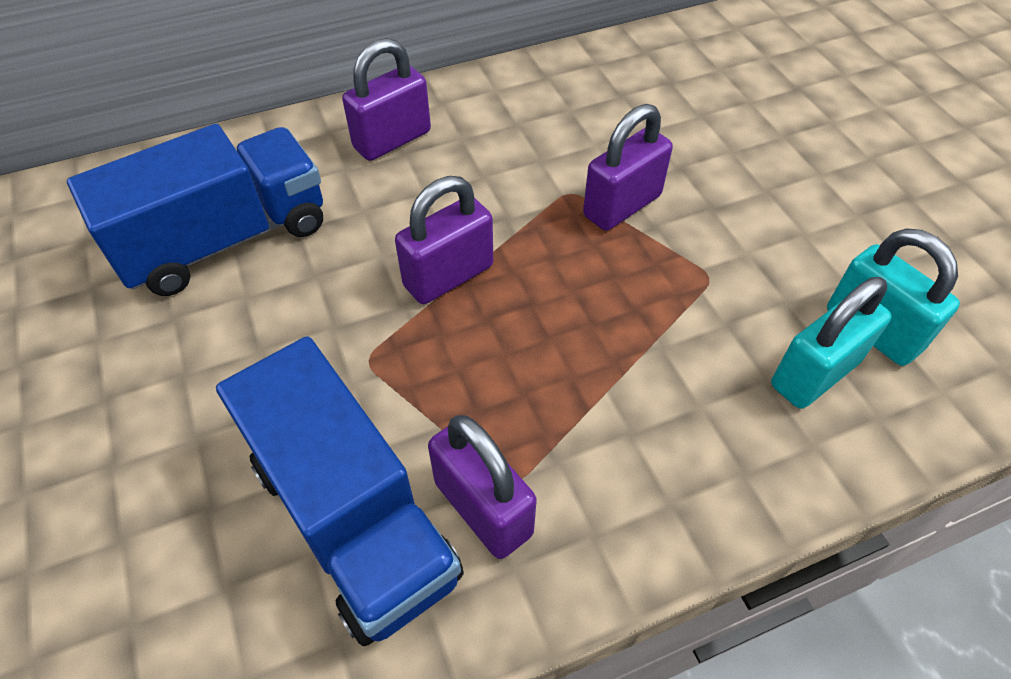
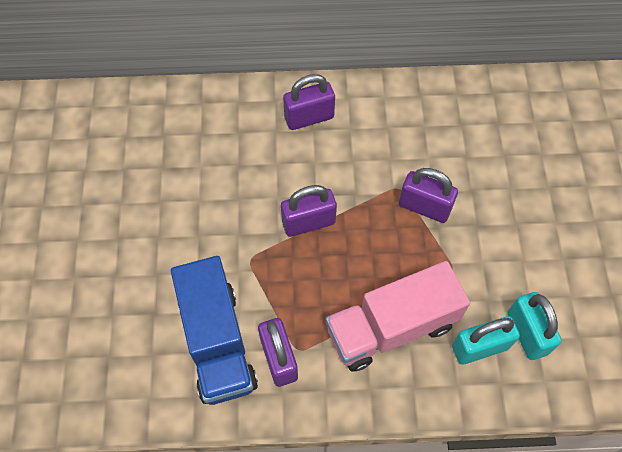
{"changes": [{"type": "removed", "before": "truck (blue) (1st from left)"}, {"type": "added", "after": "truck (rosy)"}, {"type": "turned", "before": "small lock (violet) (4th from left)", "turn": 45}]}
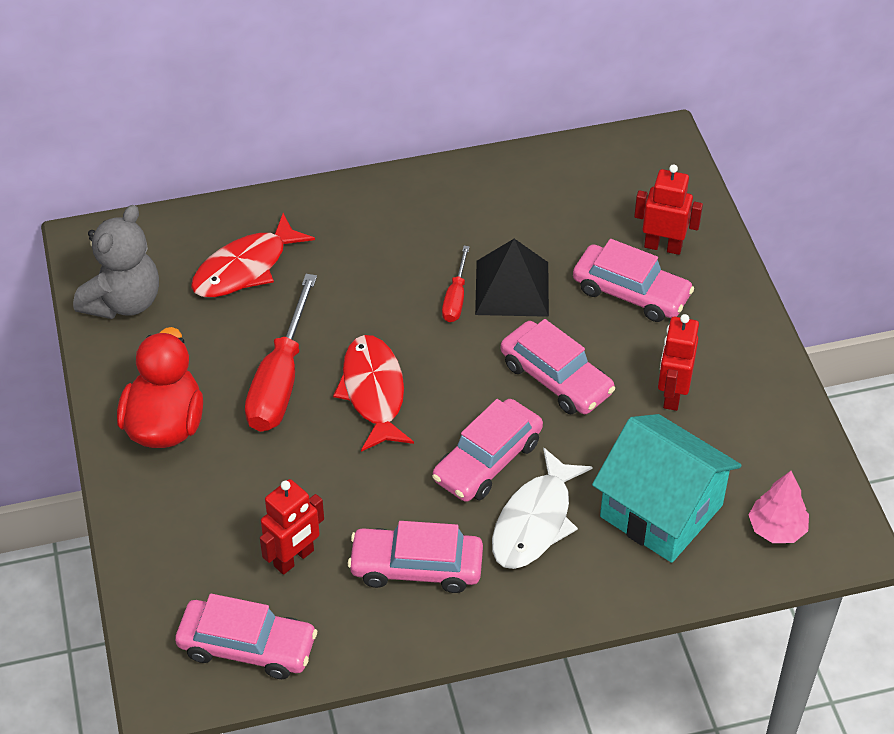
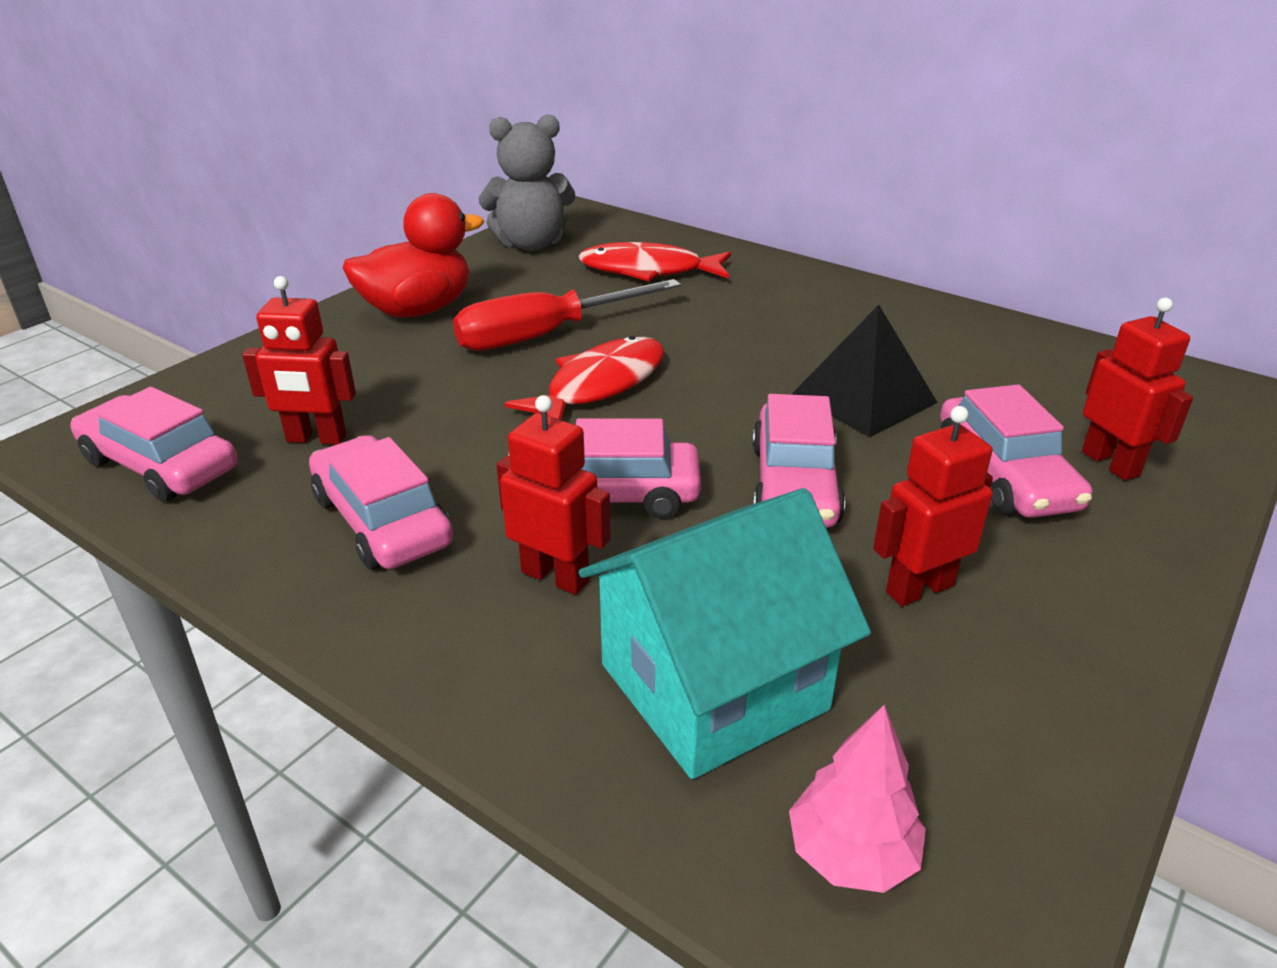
{"changes": [{"type": "removed", "before": "flat screwdriver (red) (2nd from left)"}, {"type": "replaced", "before": "fish figure (white)", "after": "toy robot (red) (2nd from left)"}, {"type": "turned", "before": "automobile (rosy) (1st from left)", "turn": 150}, {"type": "turned", "before": "house (aqua)", "turn": 60}]}
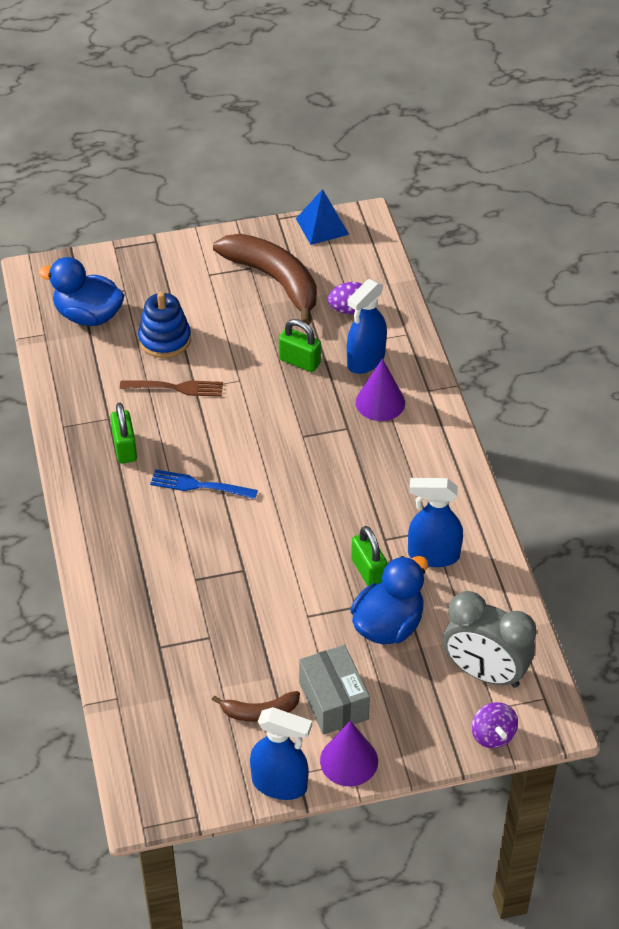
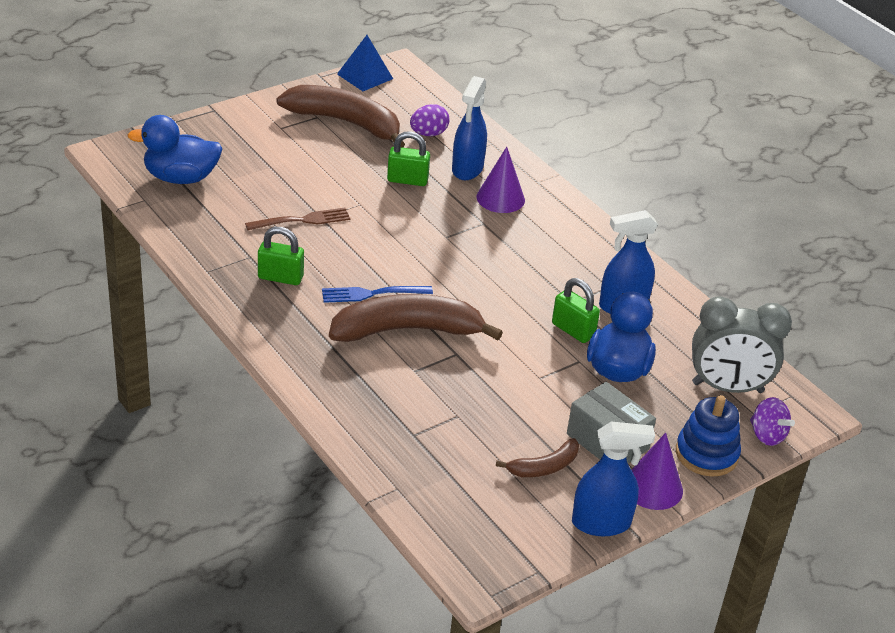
{"changes": [{"type": "added", "after": "banana fruit (brown) (2nd from left)"}, {"type": "moved", "before": "stacking rings (blue)"}, {"type": "turned", "before": "small lock (emerald) (1st from left)", "turn": -45}]}
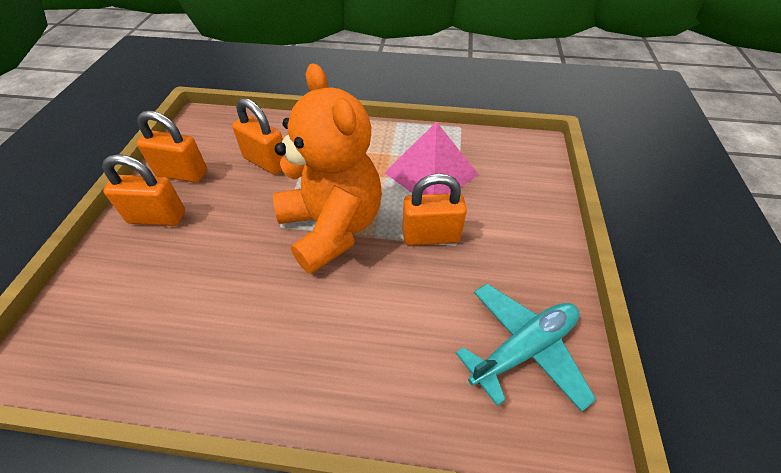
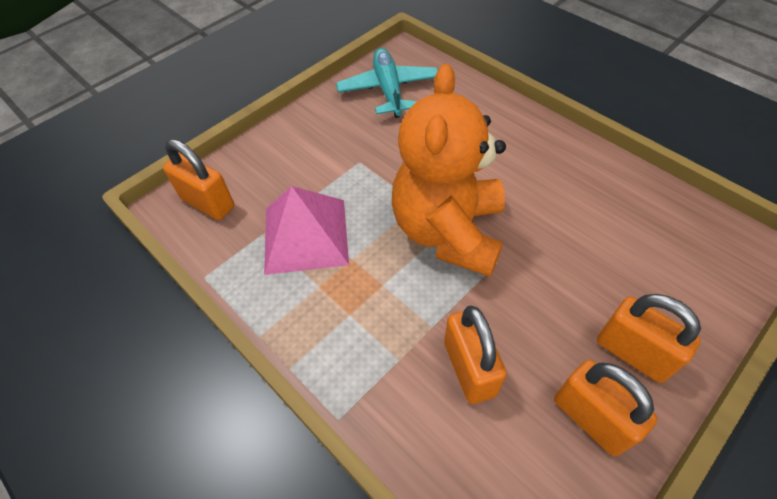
{"changes": [{"type": "moved", "before": "small lock (orange-coloured) (4th from left in the first image)", "after": "small lock (orange-coloured) (1st from left)"}, {"type": "turned", "before": "toy plane (aqua)", "turn": 75}]}
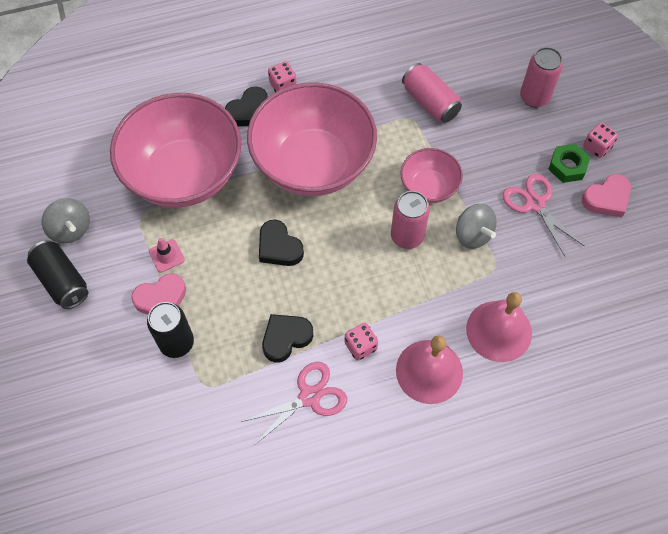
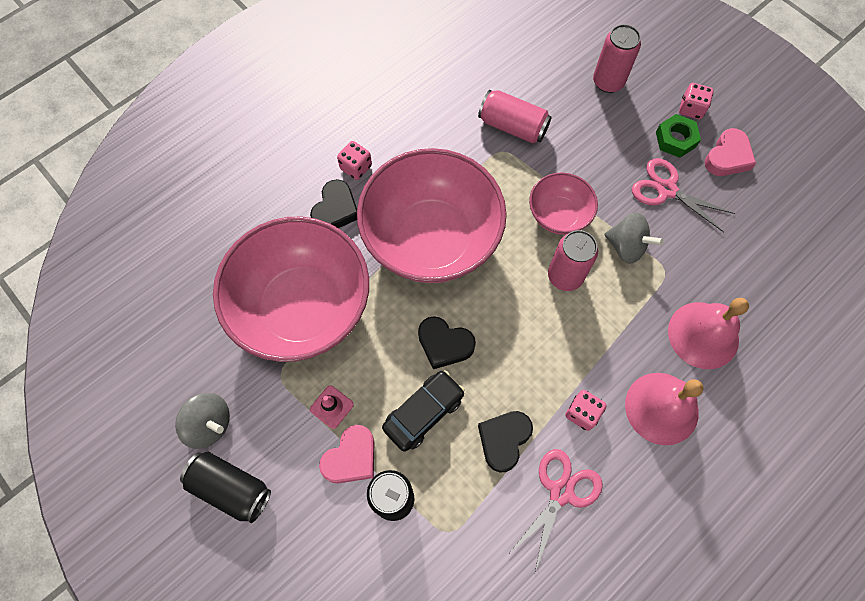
{"changes": [{"type": "added", "after": "automobile (ebony)"}]}
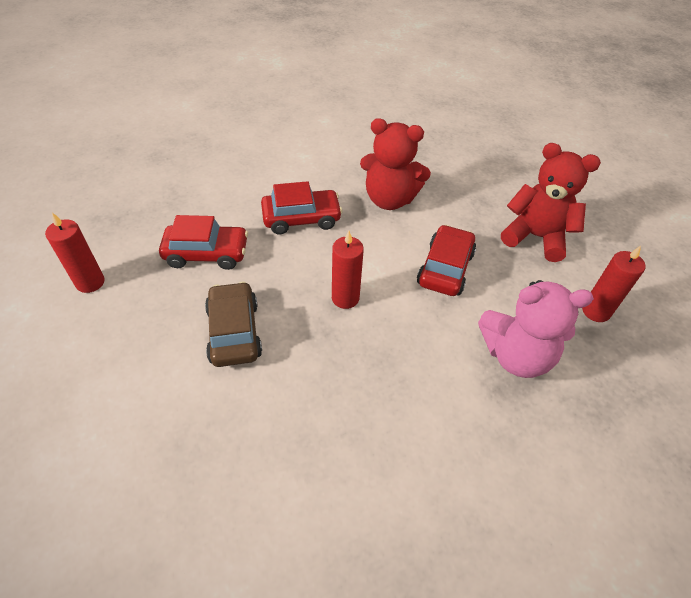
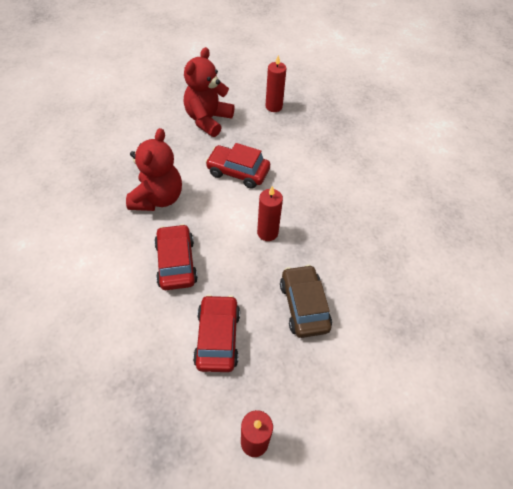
{"changes": [{"type": "removed", "before": "stuffed bear (rosy)"}, {"type": "turned", "before": "automobile (brown)", "turn": 90}]}
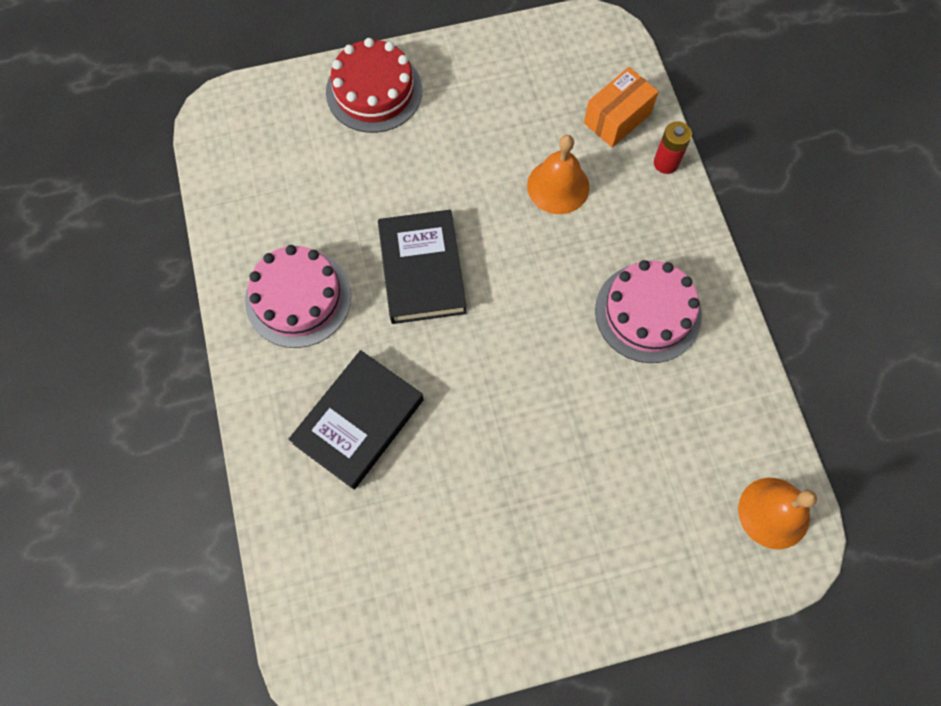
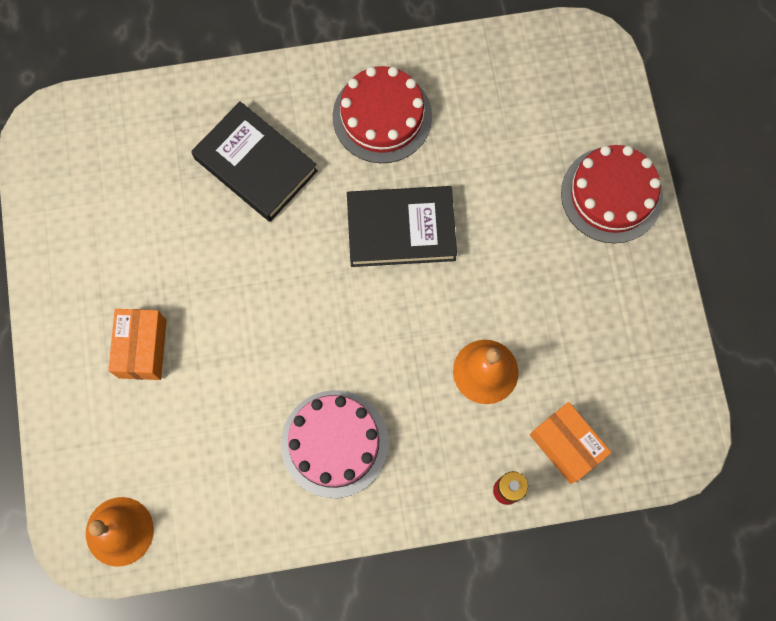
{"changes": [{"type": "added", "after": "box (orange-coloured) (1st from left)"}, {"type": "recoloured", "before": "gateau (rosy) (1st from left)", "after": "gateau (red) (1st from left)"}]}
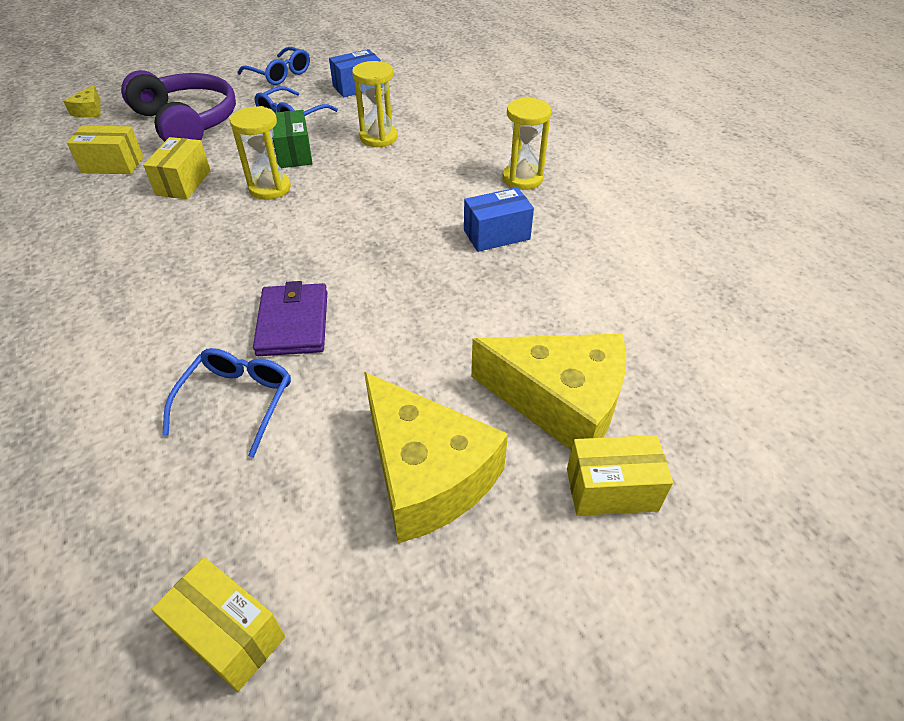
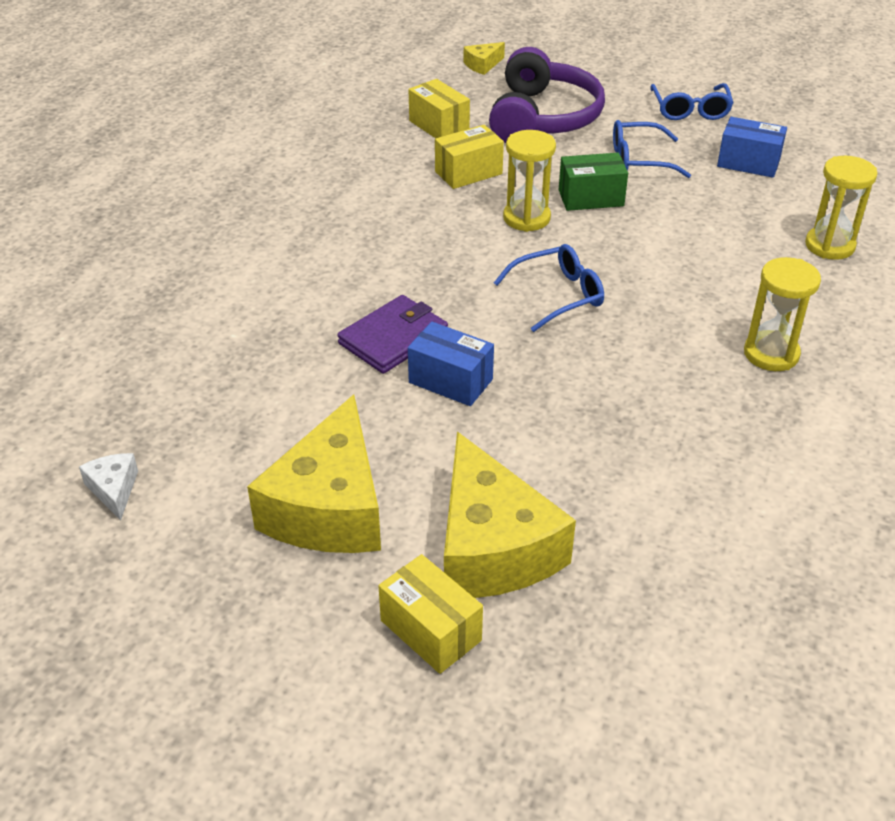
{"changes": [{"type": "moved", "before": "glasses (blue) (1st from left)"}, {"type": "moved", "before": "sand timer (golden) (2nd from left in the first image)", "after": "sand timer (golden) (3rd from left)"}, {"type": "moved", "before": "box (blue) (2nd from left in the first image)", "after": "box (blue) (1st from left)"}, {"type": "replaced", "before": "box (golden) (3rd from left)", "after": "cheese (white)"}, {"type": "turned", "before": "box (emerald)", "turn": 45}]}
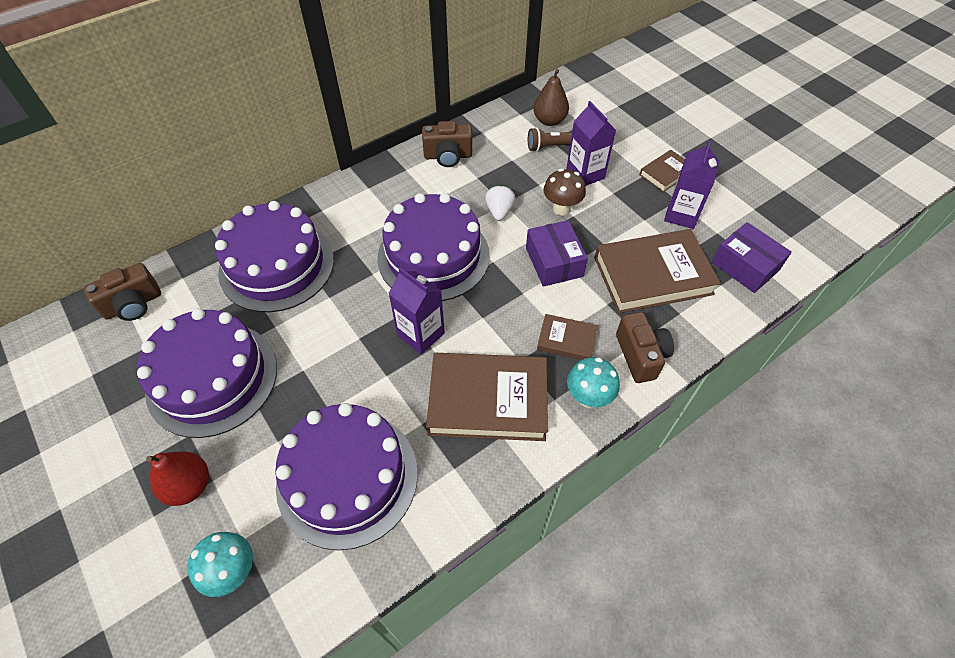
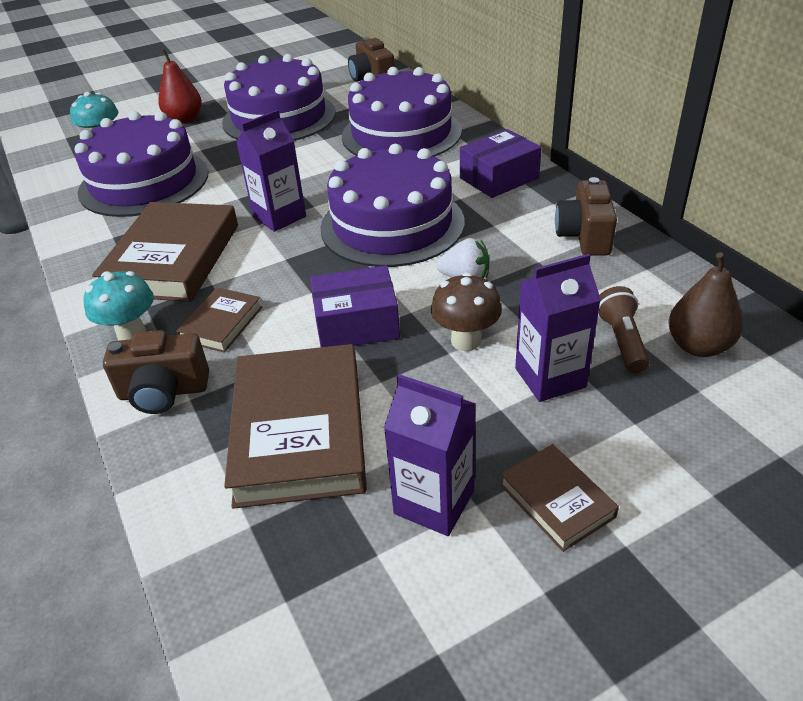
{"changes": [{"type": "moved", "before": "box (violet) (2nd from left)"}]}
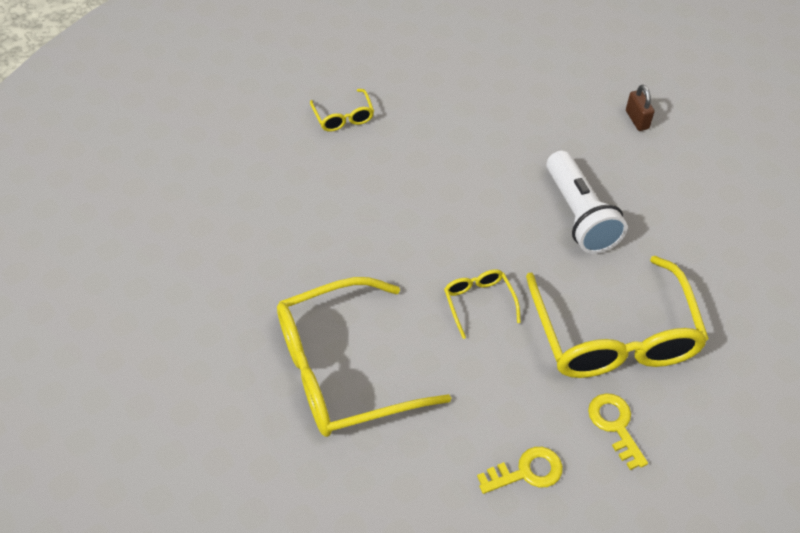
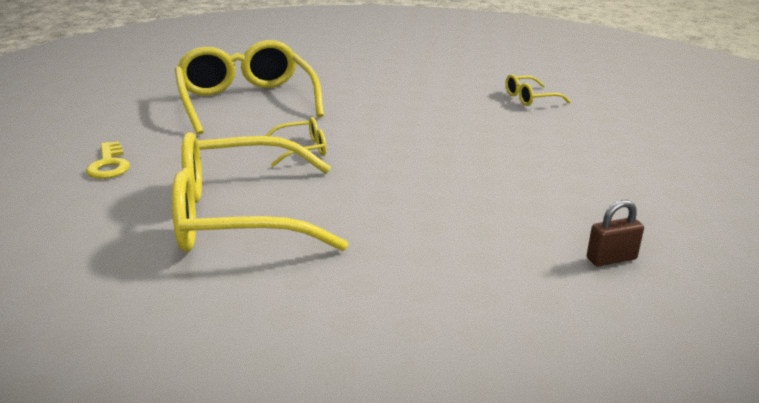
{"changes": [{"type": "removed", "before": "torch (white)"}, {"type": "removed", "before": "latchkey (golden) (2nd from left)"}]}
